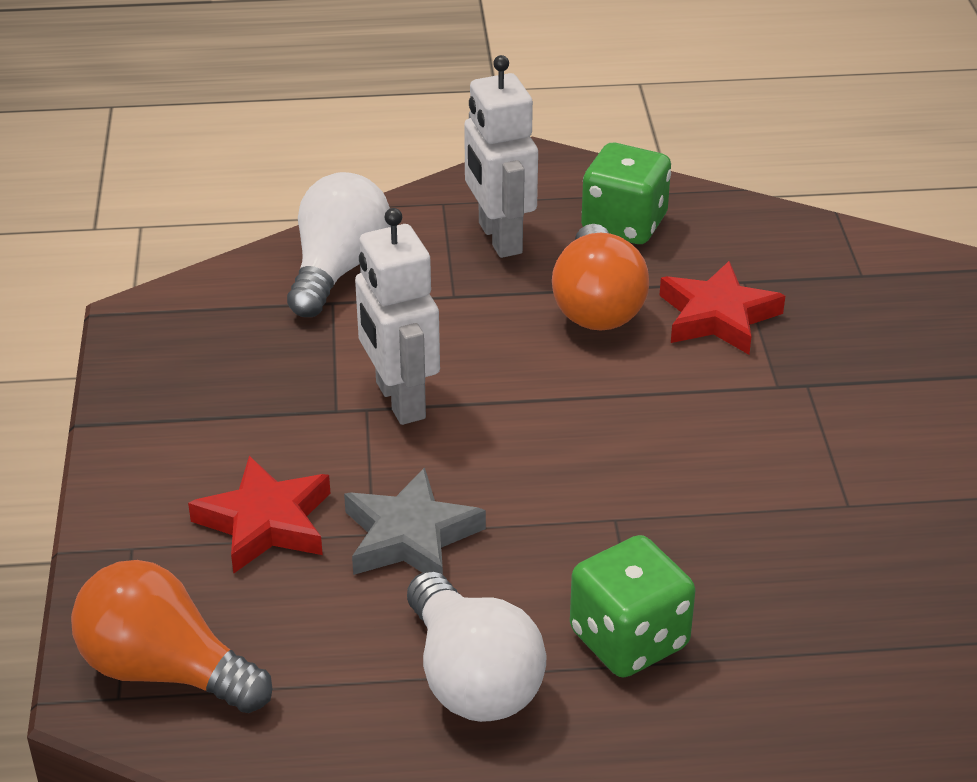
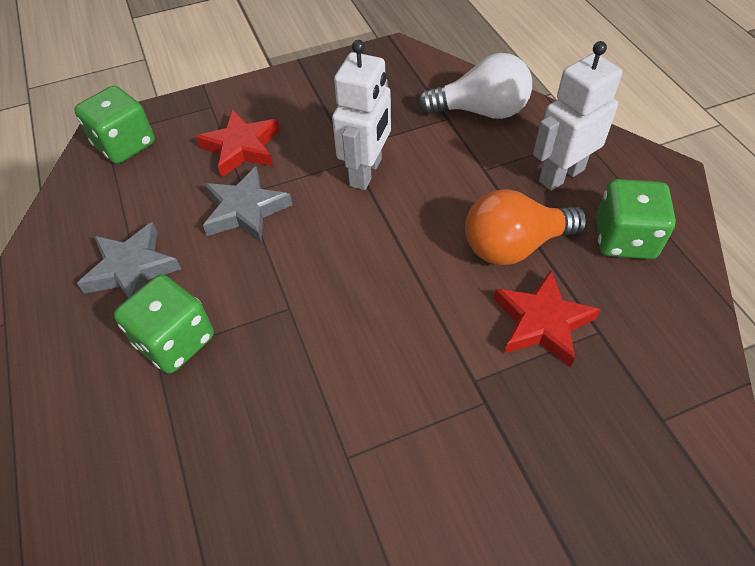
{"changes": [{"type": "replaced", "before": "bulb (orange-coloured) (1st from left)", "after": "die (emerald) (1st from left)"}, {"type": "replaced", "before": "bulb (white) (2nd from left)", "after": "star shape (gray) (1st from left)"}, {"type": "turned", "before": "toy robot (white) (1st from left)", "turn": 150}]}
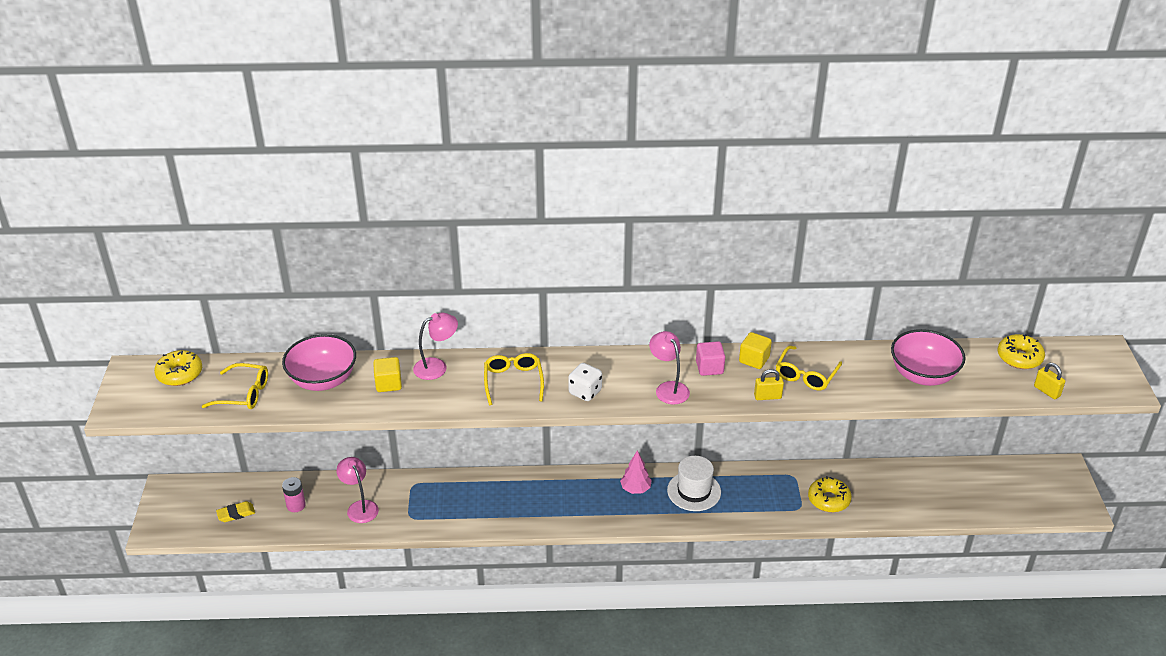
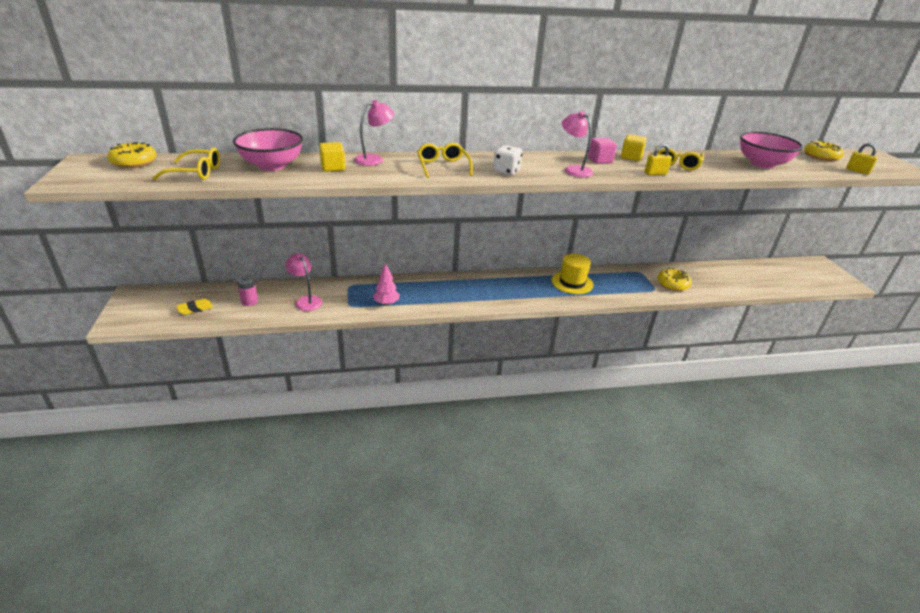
{"changes": [{"type": "moved", "before": "tree (rosy)"}, {"type": "recoloured", "before": "top hat (white)", "after": "top hat (golden)"}]}
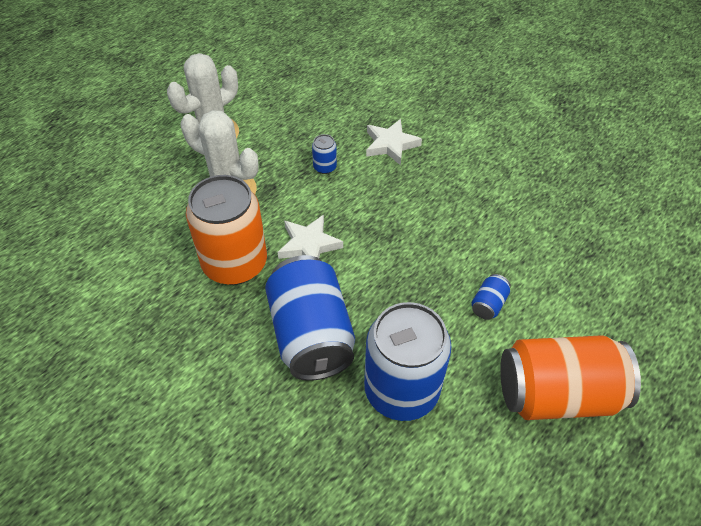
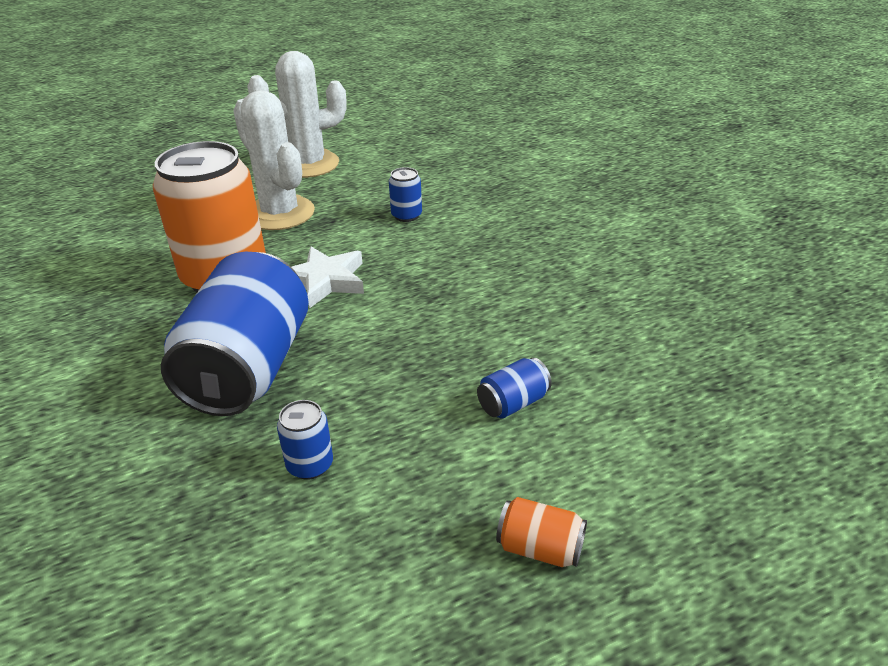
{"changes": [{"type": "removed", "before": "star shape (white) (2nd from left)"}, {"type": "resized", "before": "can (blue) (3rd from left in the first image)", "scale": 0.4}, {"type": "resized", "before": "can (orange-coloured) (2nd from left)", "scale": 0.4}]}
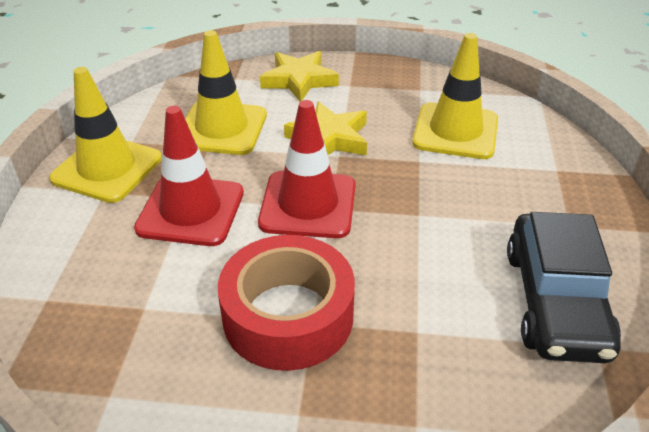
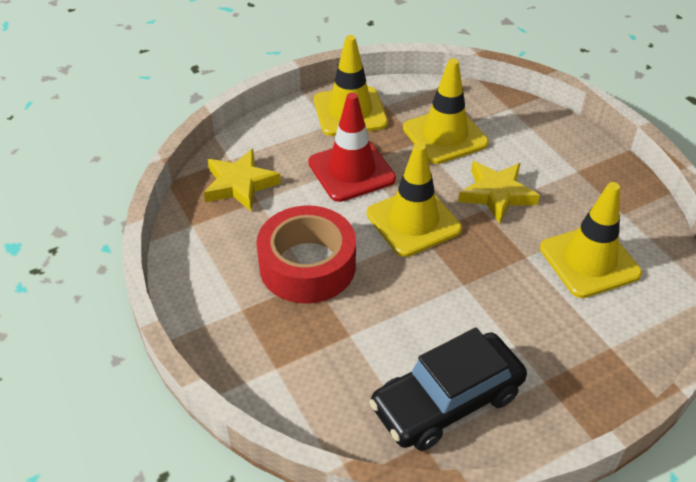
{"changes": [{"type": "moved", "before": "star shape (golden) (1st from left)"}, {"type": "recoloured", "before": "road cone (red) (2nd from left)", "after": "road cone (golden) (2nd from left)"}]}
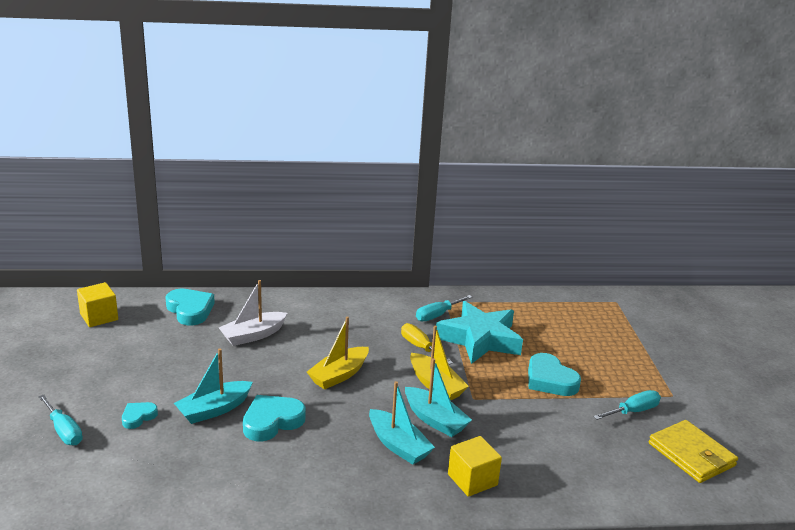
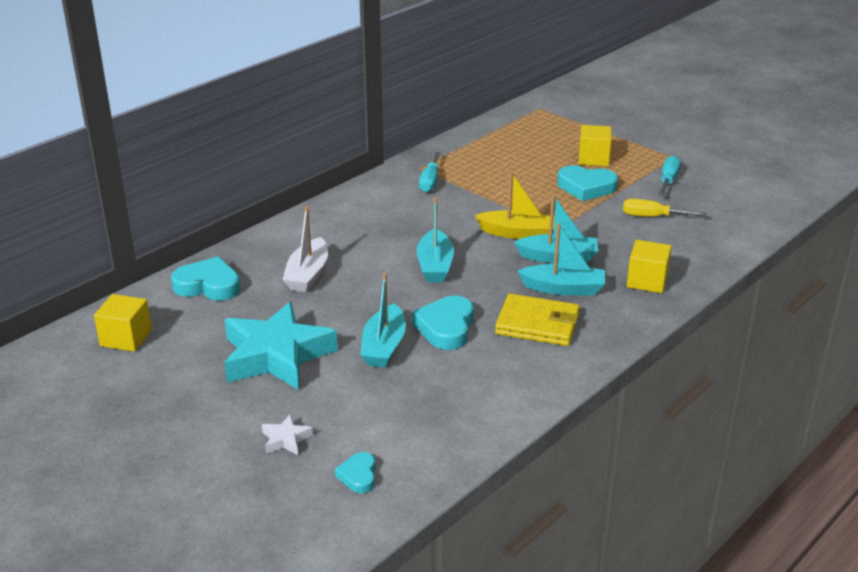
{"changes": [{"type": "added", "after": "solid cube (golden) (2nd from left)"}, {"type": "moved", "before": "heart (aqua) (1st from left in the first image)", "after": "heart (aqua) (2nd from left)"}, {"type": "moved", "before": "flat screwdriver (golden)"}, {"type": "moved", "before": "star shape (aqua)"}, {"type": "moved", "before": "card wallet (golden)"}, {"type": "replaced", "before": "flat screwdriver (aqua) (1st from left)", "after": "star shape (white)"}, {"type": "recoloured", "before": "toy boat (golden) (1st from left)", "after": "toy boat (aqua) (2nd from left)"}]}
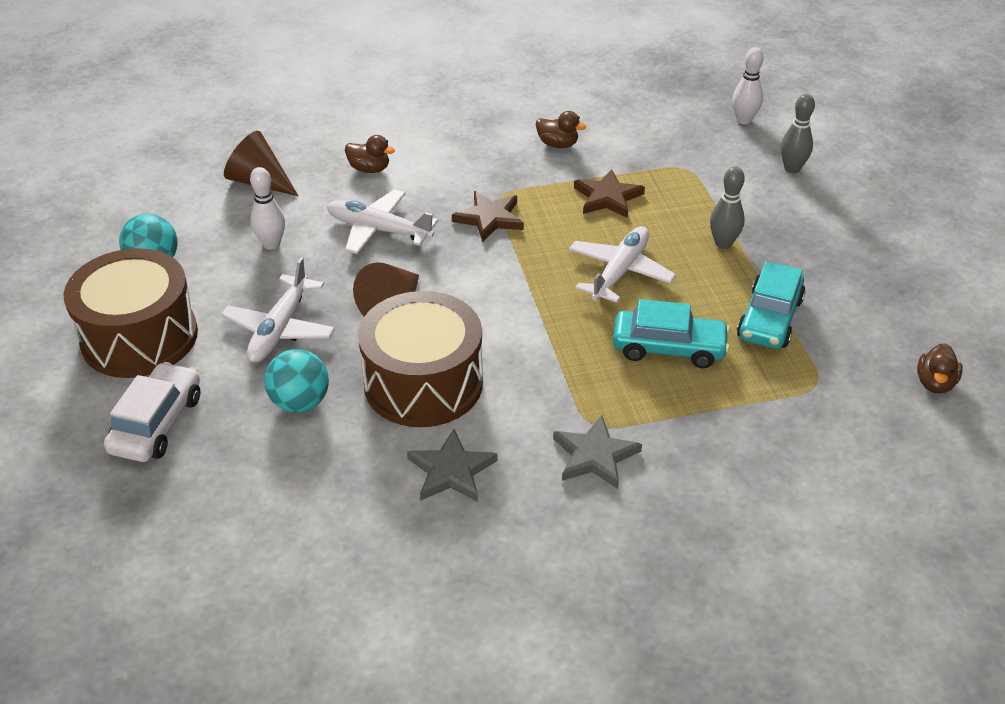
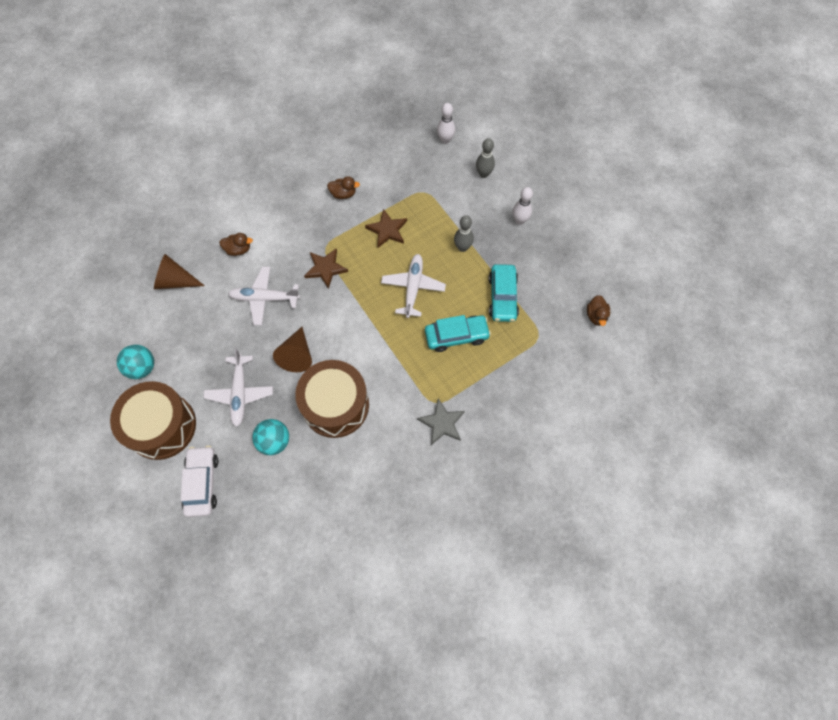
{"changes": [{"type": "removed", "before": "star shape (gray) (1st from left)"}, {"type": "moved", "before": "skittle (white) (1st from left in the first image)", "after": "skittle (white) (2nd from left)"}]}
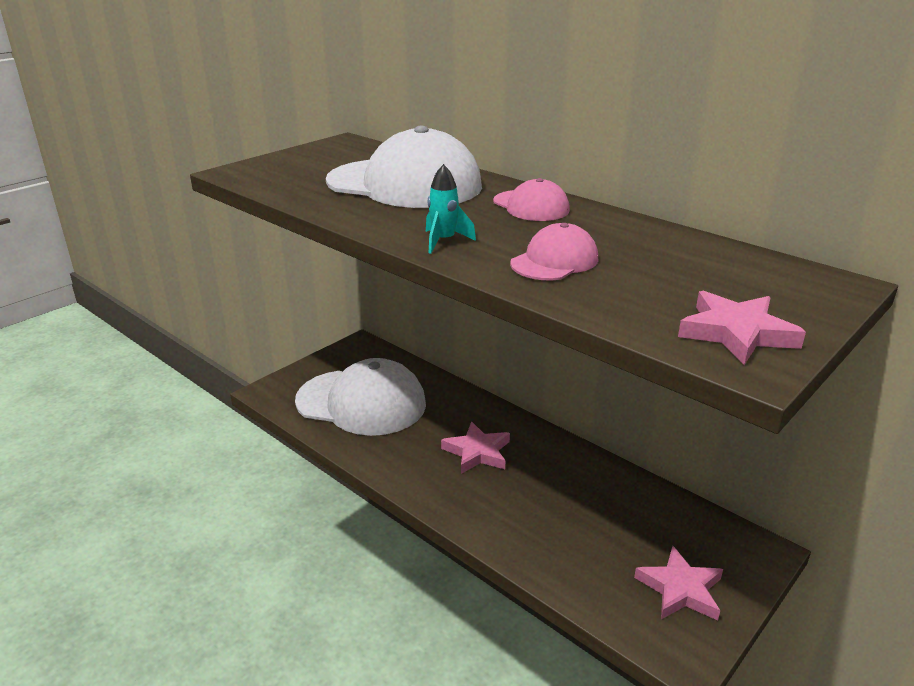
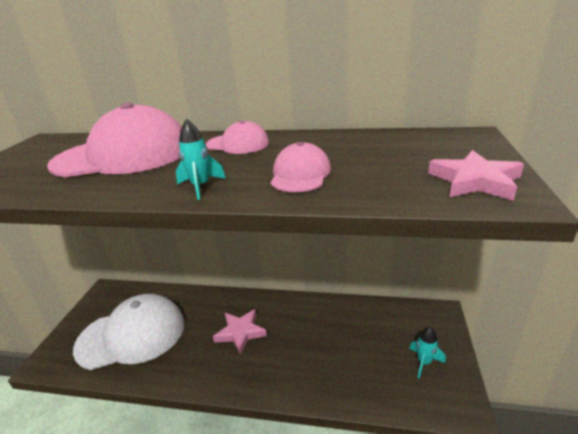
{"changes": [{"type": "replaced", "before": "star shape (rosy) (2nd from left)", "after": "spaceship (aqua) (2nd from left)"}, {"type": "recoloured", "before": "baseball cap (white) (2nd from left)", "after": "baseball cap (rosy) (1st from left)"}]}
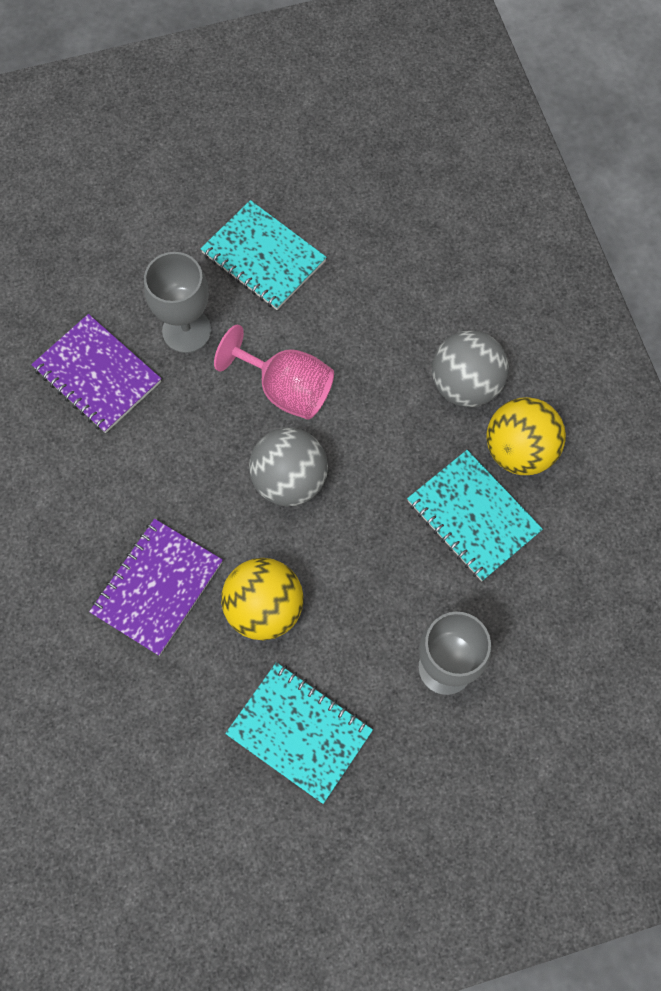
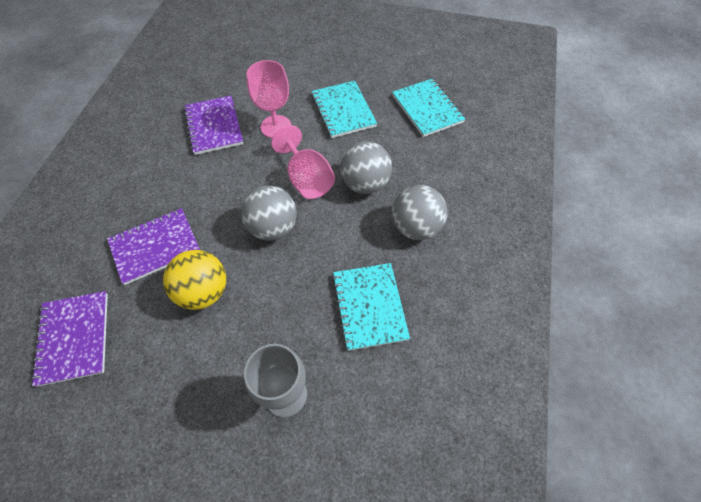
{"changes": [{"type": "removed", "before": "sphere (golden) (2nd from left)"}, {"type": "added", "after": "notepad (violet) (1st from left)"}, {"type": "added", "after": "sphere (gray) (2nd from left)"}, {"type": "moved", "before": "notepad (aqua) (2nd from left in the first image)", "after": "notepad (aqua) (3rd from left)"}, {"type": "recoloured", "before": "goblet (gray) (1st from left)", "after": "goblet (rosy) (1st from left)"}]}
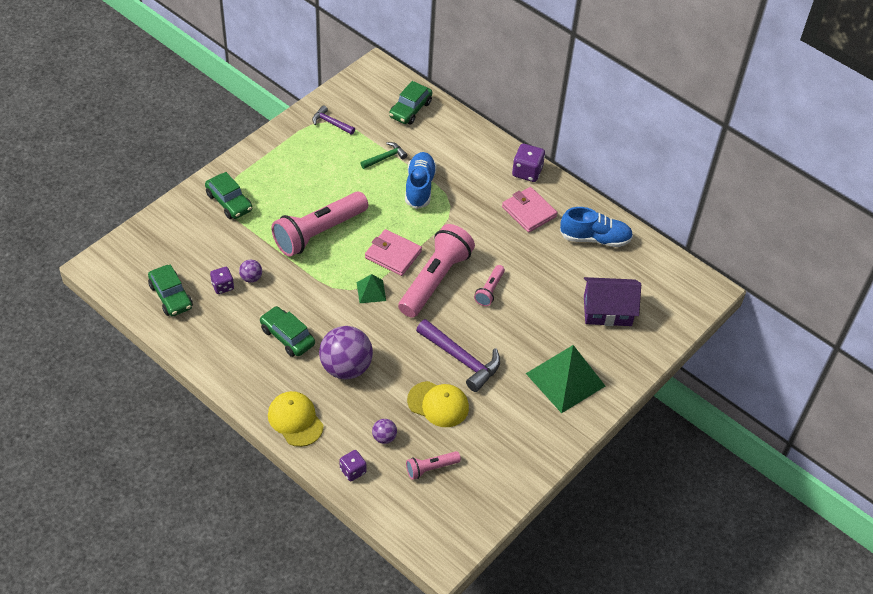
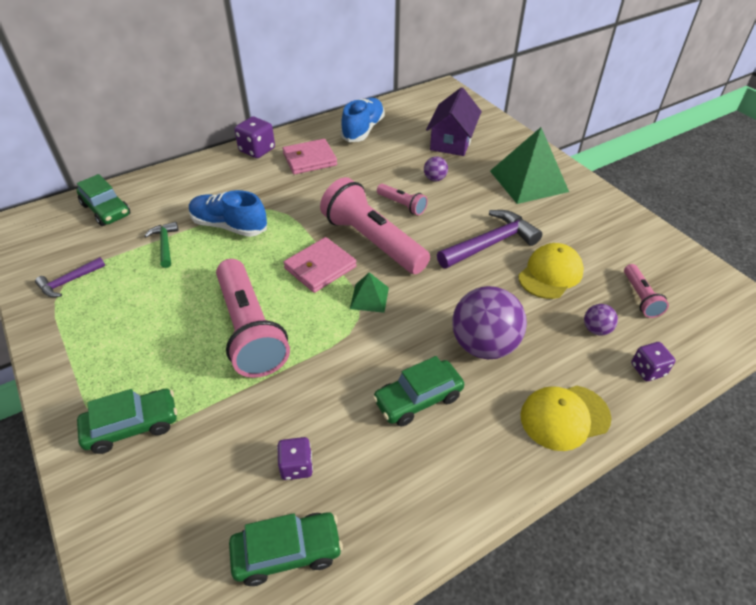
{"changes": [{"type": "moved", "before": "sphere (violet) (1st from left)"}]}
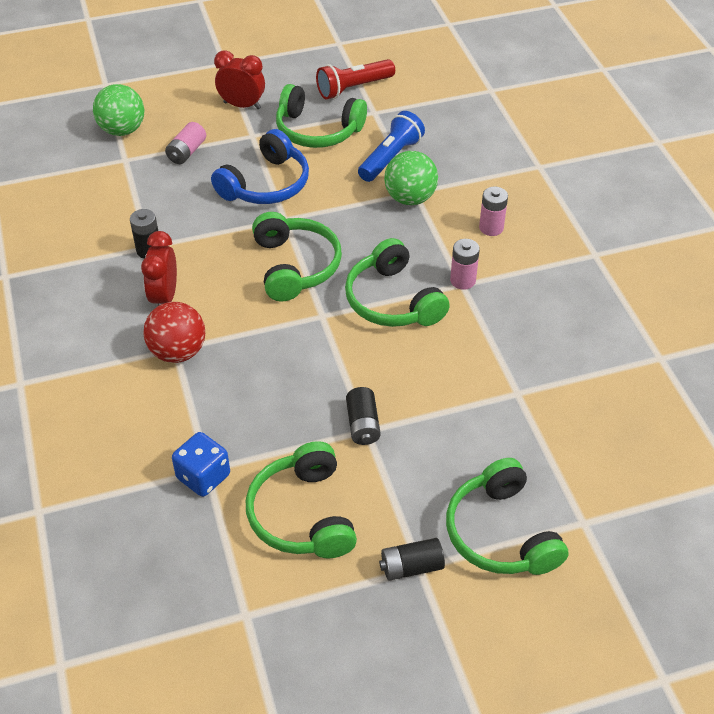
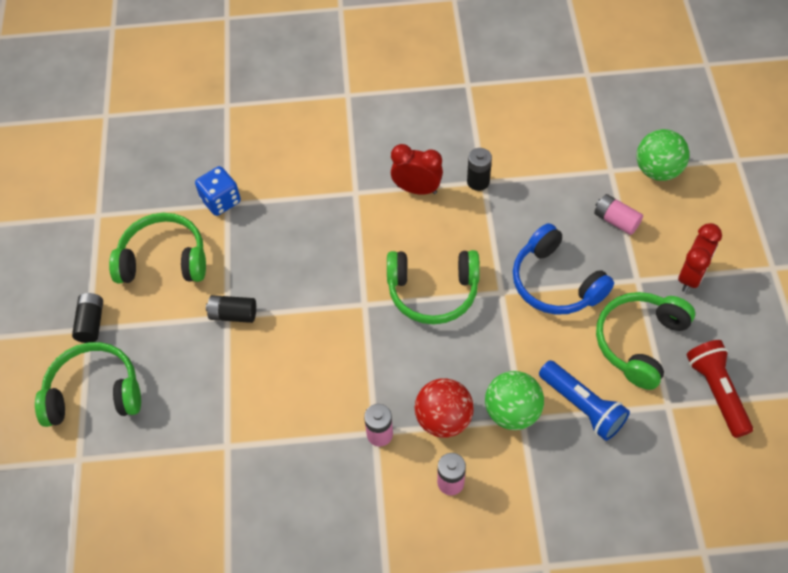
{"changes": [{"type": "removed", "before": "headphones (emerald) (4th from left)"}, {"type": "moved", "before": "sphere (red)"}]}
